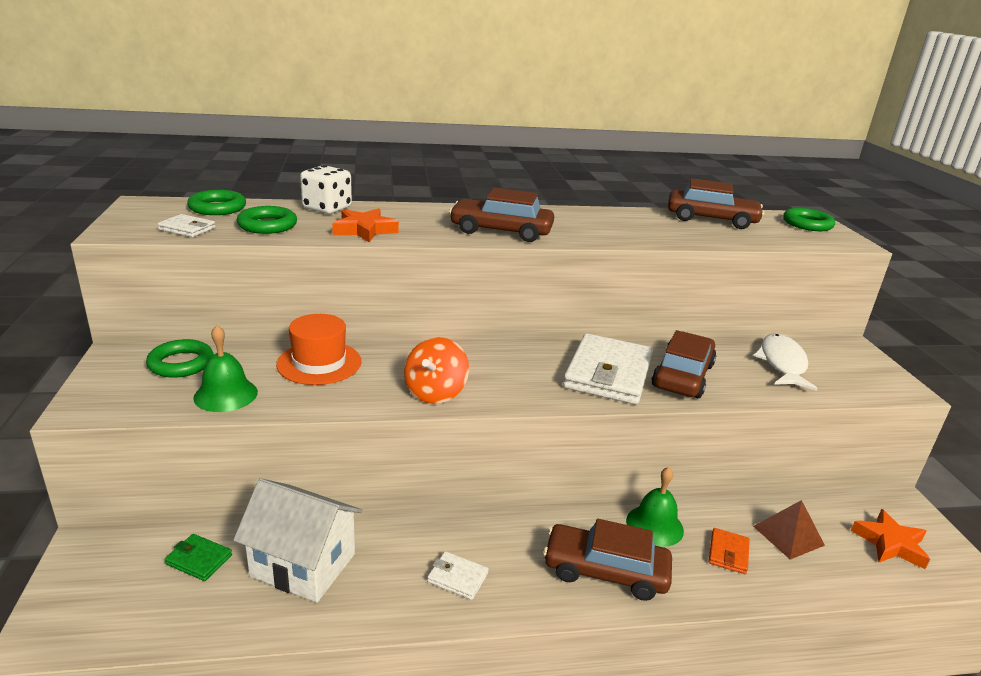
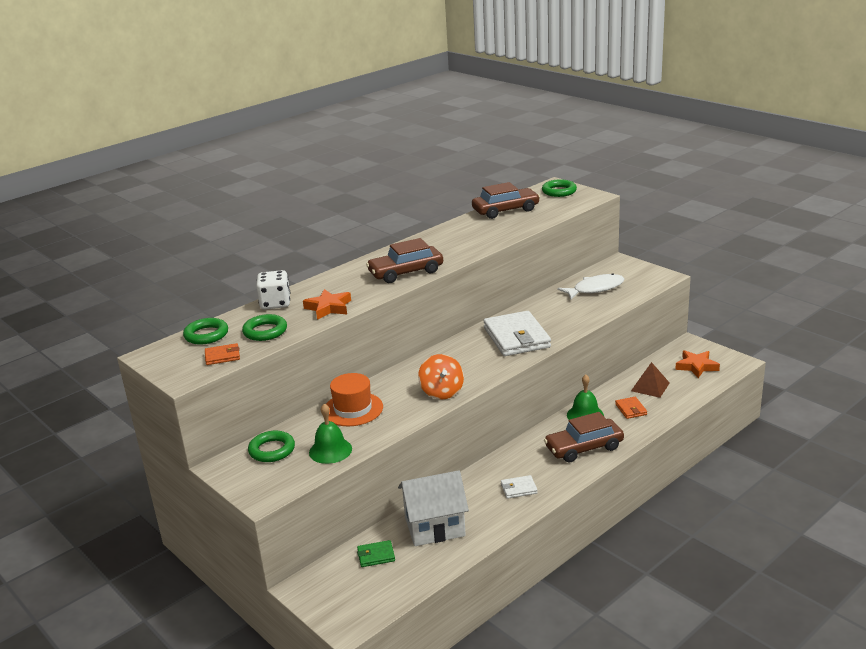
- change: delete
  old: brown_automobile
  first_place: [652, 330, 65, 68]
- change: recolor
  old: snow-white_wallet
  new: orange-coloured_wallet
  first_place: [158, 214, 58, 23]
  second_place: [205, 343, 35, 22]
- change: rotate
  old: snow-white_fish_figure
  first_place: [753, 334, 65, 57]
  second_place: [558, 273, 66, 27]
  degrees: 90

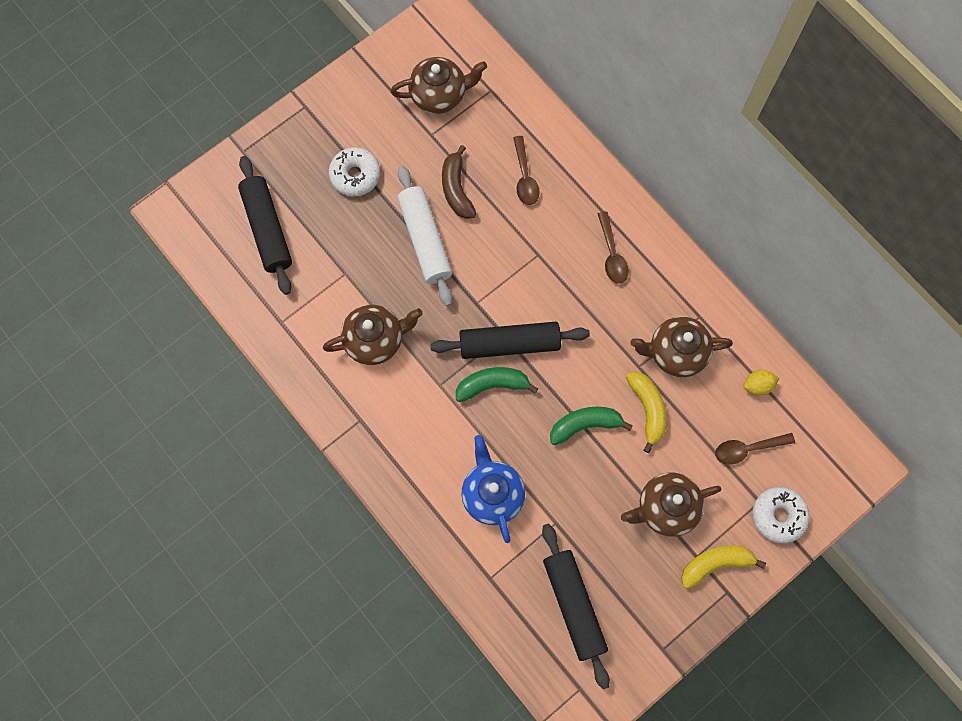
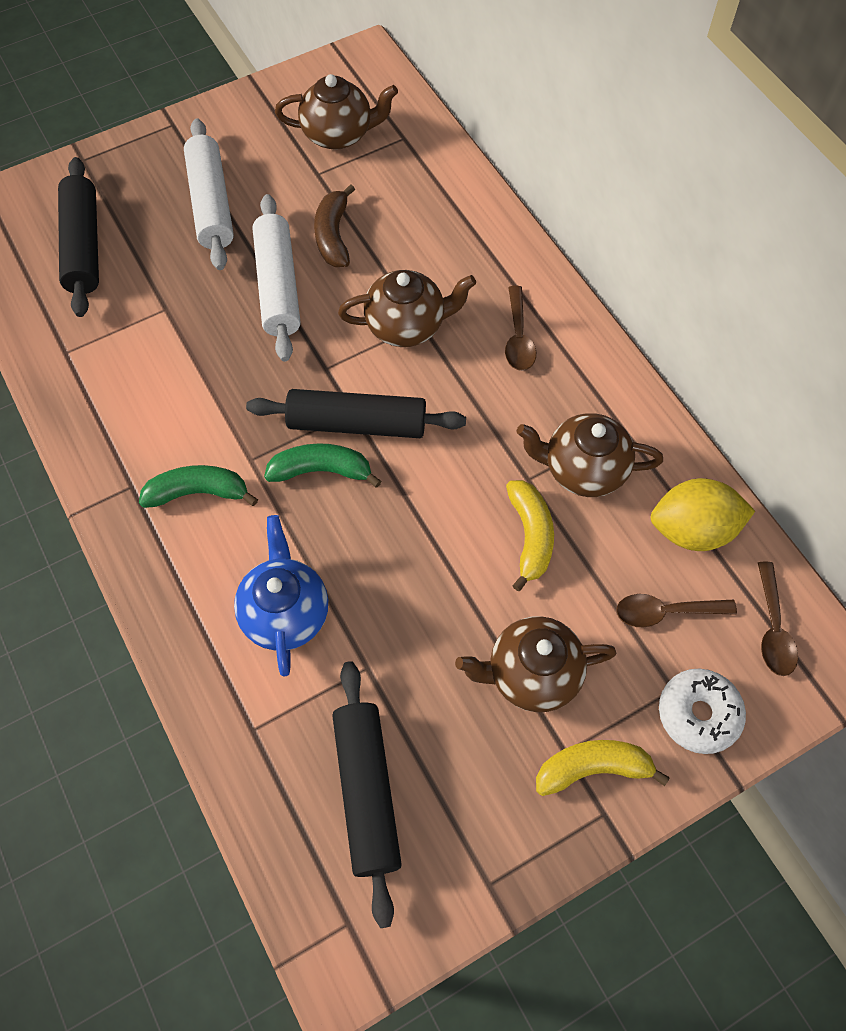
- change: move
  old: brown_china_teapot
  first_place: [323, 305, 100, 60]
  second_place: [338, 270, 138, 77]
- change: move
  old: brown_tablespoon
  first_place: [513, 136, 27, 69]
  second_place: [758, 562, 40, 114]
- change: move
  old: leaf-green_banana
  first_place: [550, 407, 83, 38]
  second_place: [139, 465, 119, 43]
- change: replace
  old: snow-white_glazed_donut
  new: snow-white_rolling_pin
  first_place: [329, 147, 51, 50]
  second_place: [184, 118, 50, 152]
- change: resize
  old: golden_citrus_fruit
  first_place: [743, 370, 36, 26]
  second_place: [651, 478, 104, 73]
  factor: 1.92

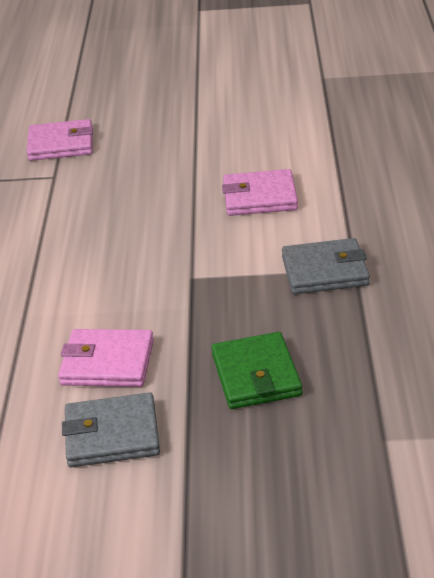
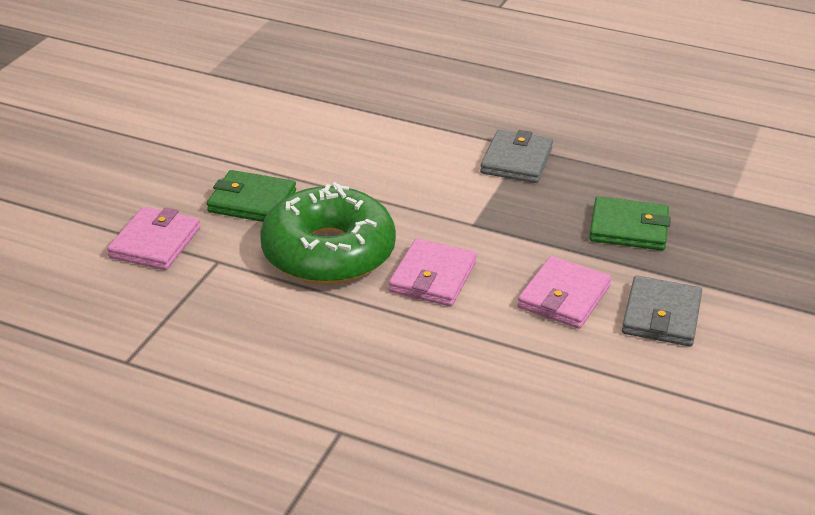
- change: insert
  new: leaf-green_wallet
  second_place: [207, 170, 89, 52]
- change: insert
  new: leaf-green_glazed_donut
  second_place: [260, 182, 136, 102]
- change: move
  old: rose-pink_wallet
  first_place: [222, 169, 76, 47]
  second_place: [389, 238, 88, 68]

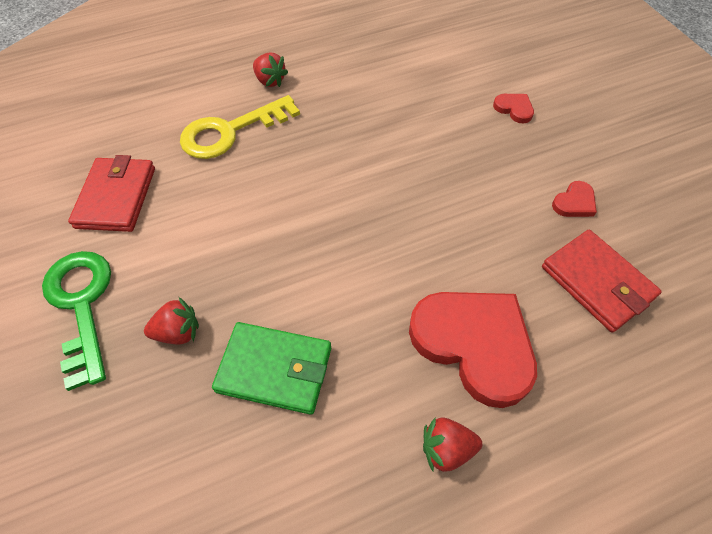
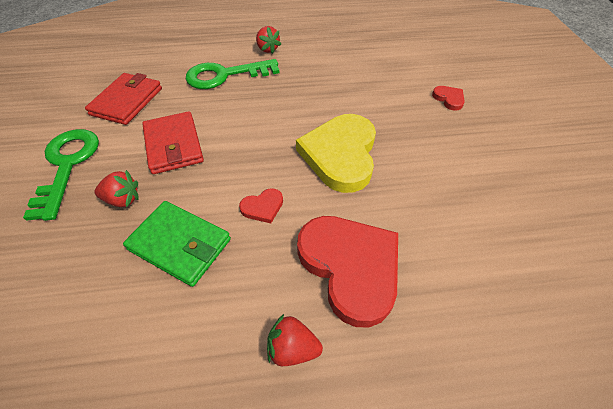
- change: insert
  new: golden_love_heart
  second_place: [296, 114, 80, 79]
- change: move
  old: scarlet_wallet
  first_place: [542, 230, 120, 103]
  second_place: [142, 111, 62, 63]
- change: move
  old: scarlet_love_heart
  first_place: [552, 181, 45, 36]
  second_place: [239, 188, 44, 35]
- change: recolor
  old: golden_key
  new: leaf-green_key
  first_place: [180, 95, 120, 64]
  second_place: [186, 59, 93, 30]

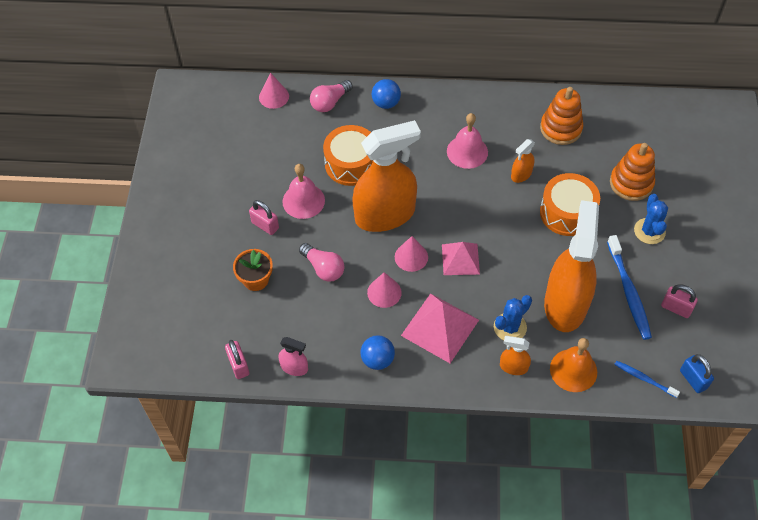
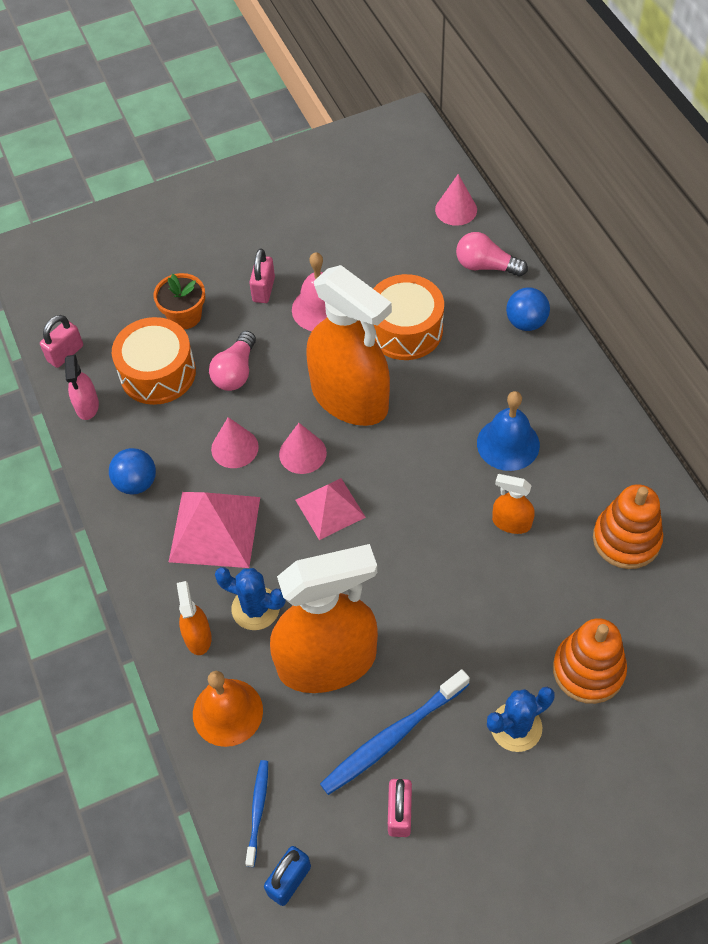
- change: move
  old: orange-coloured_drum
  first_place: [540, 173, 60, 63]
  second_place: [112, 317, 84, 88]
- change: recolor
  old: rose-pink_bell
  new: royal_blue_bell
  first_place: [447, 113, 41, 56]
  second_place: [477, 391, 63, 80]

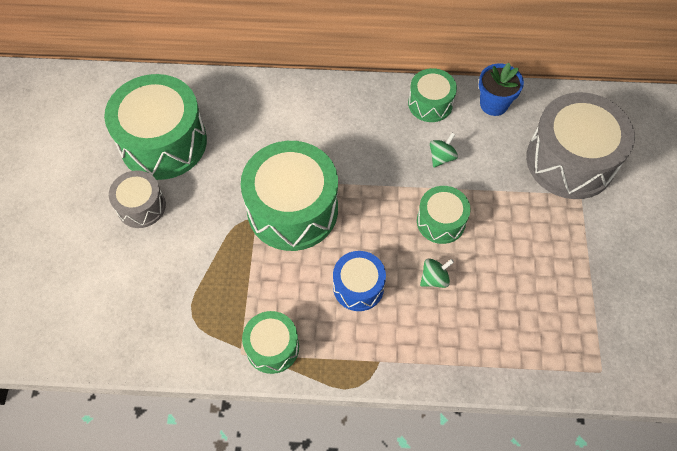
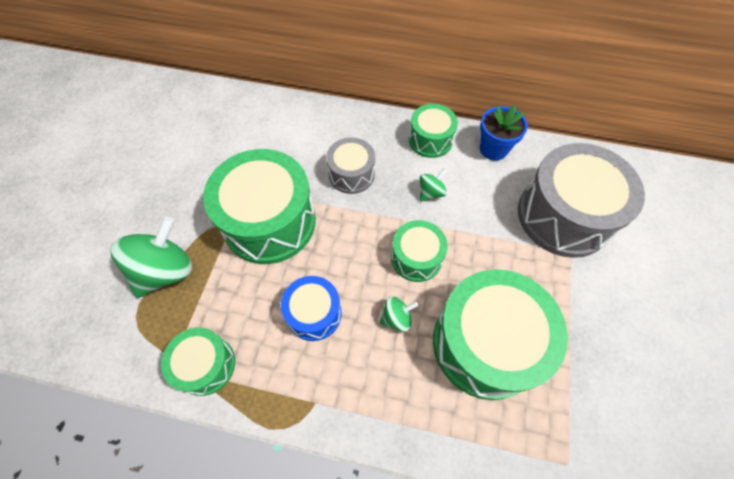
- change: insert
  new: leaf-green_spinning_top
  second_place: [110, 217, 82, 81]
- change: move
  old: leaf-green_drum
  first_place: [104, 74, 103, 106]
  second_place: [433, 269, 135, 131]
- change: move
  old: ash-grey_drum
  first_place: [109, 170, 57, 58]
  second_place: [326, 137, 49, 57]

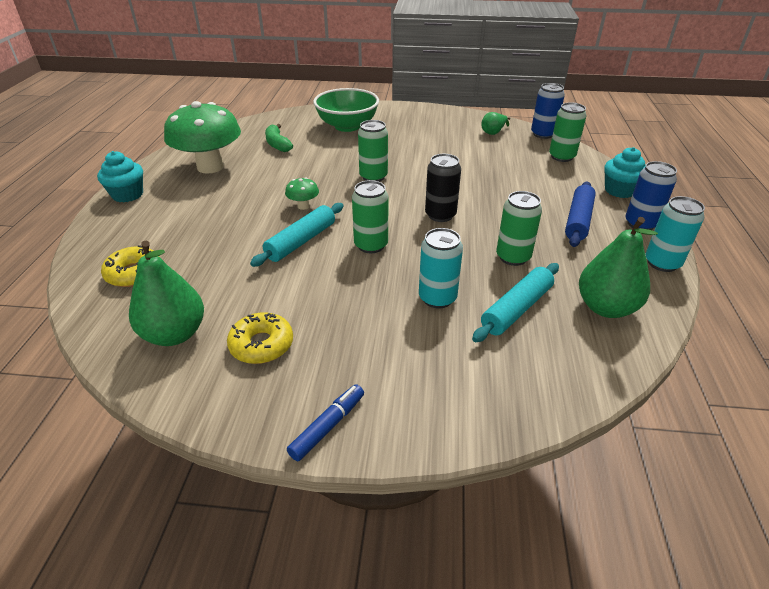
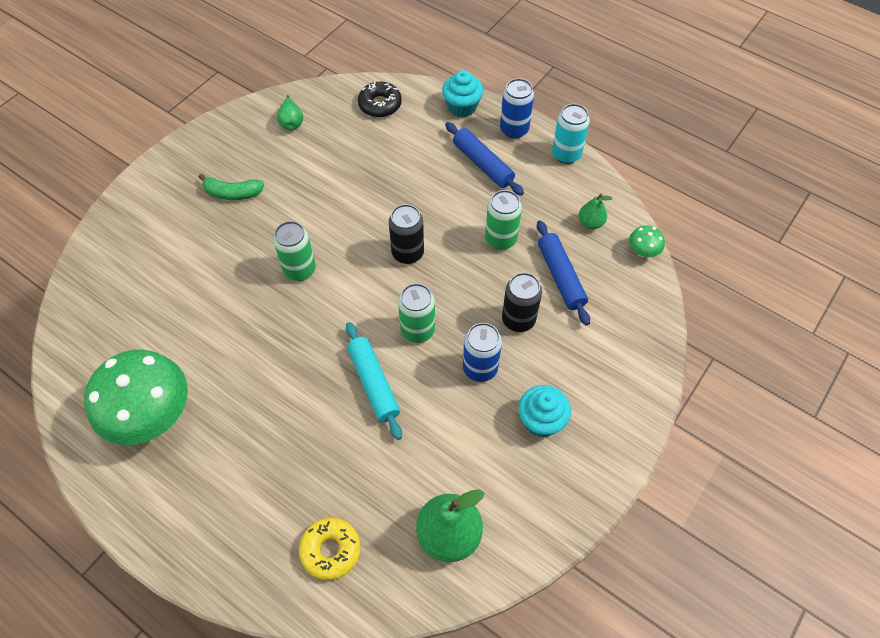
- change: delete
  old: golden_glazed_donut
  first_place: [227, 312, 66, 52]
- change: delete
  old: royal_blue_marker_pen
  first_place: [287, 384, 77, 77]
- change: delete
  old: leaf-green_deep_dish
  first_place: [313, 88, 66, 44]
- change: move
  old: aqua_muffin
  first_place: [97, 151, 46, 52]
  second_place: [518, 385, 53, 52]
- change: move
  old: leaf-green_banana
  first_place: [265, 124, 28, 28]
  second_place: [199, 174, 65, 26]
- change: move
  old: leaf-green_toadstool
  first_place: [285, 177, 34, 33]
  second_place: [629, 226, 36, 31]
- change: move
  old: royal_blue_soda_can
  first_place: [531, 83, 34, 56]
  second_place: [463, 323, 39, 59]
- change: replace
  old: leaf-green_soda_can
  new: black_glazed_donut
  first_place: [549, 102, 37, 60]
  second_place: [358, 82, 44, 35]
- change: recolor
  old: aqua_soda_can
  new: black_soda_can
  first_place: [419, 228, 44, 81]
  second_place: [502, 273, 40, 59]
- change: recolor
  old: aqua_rolling_pin
  new: royal_blue_rolling_pin
  first_place: [472, 263, 87, 79]
  second_place: [537, 220, 53, 105]
- change: resize
  old: leaf-green_toy_pear
  first_place: [579, 217, 79, 101]
  second_place: [579, 194, 34, 35]
  factor: 0.54

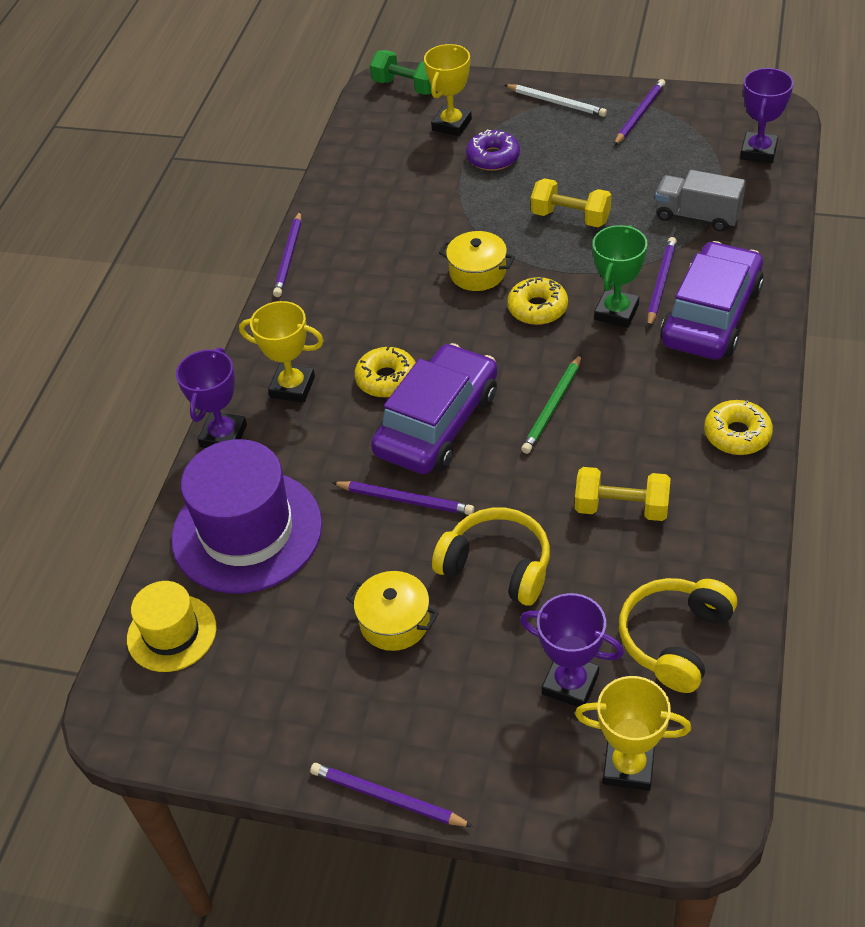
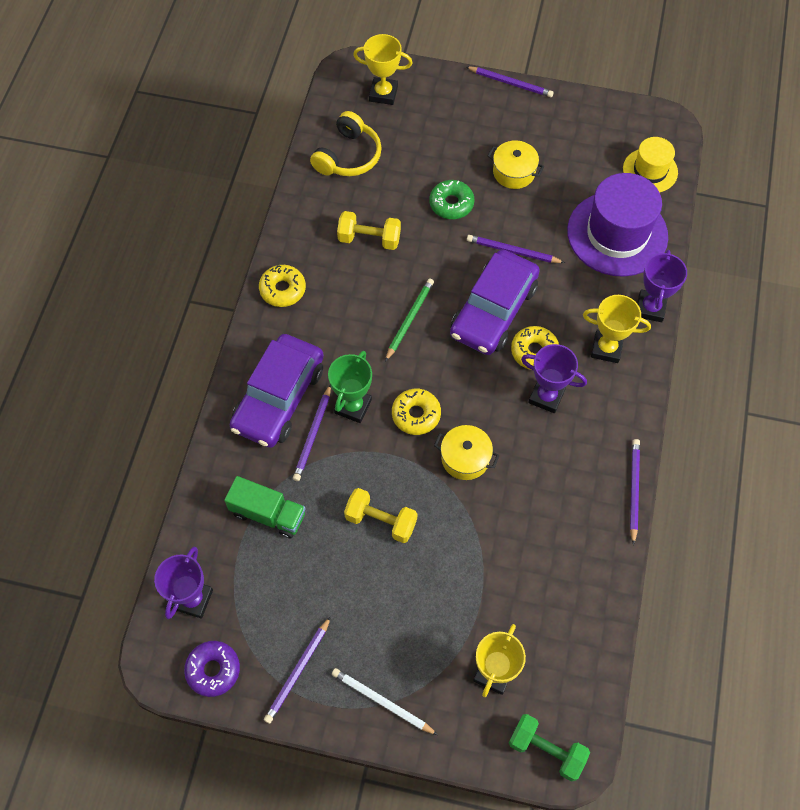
- change: move
  old: violet_glazed_donut
  first_place: [466, 130, 54, 41]
  second_place: [184, 641, 56, 56]
- change: move
  old: violet_trophy
  first_place: [520, 593, 104, 114]
  second_place: [521, 344, 66, 69]
- change: replace
  old: golden_over-ear_headphones
  new: leaf-green_glazed_donut
  first_place: [432, 507, 118, 99]
  second_place: [430, 180, 44, 39]
- change: recolor
  old: ash-grey_truck
  new: leaf-green_truck
  first_place: [655, 170, 91, 62]
  second_place: [224, 476, 82, 63]

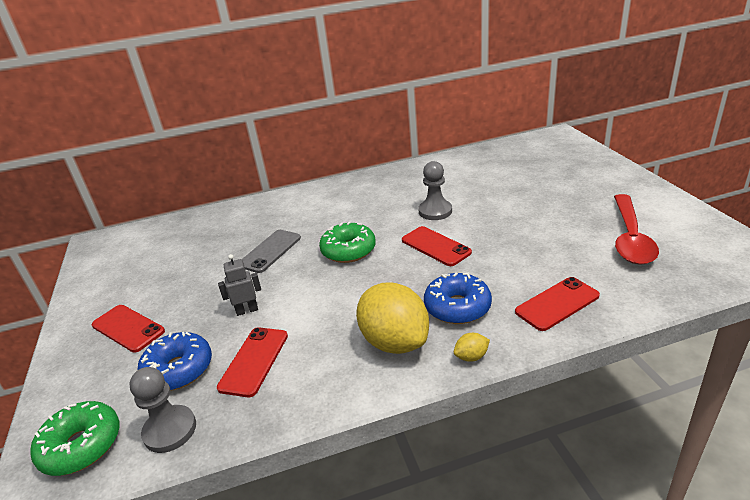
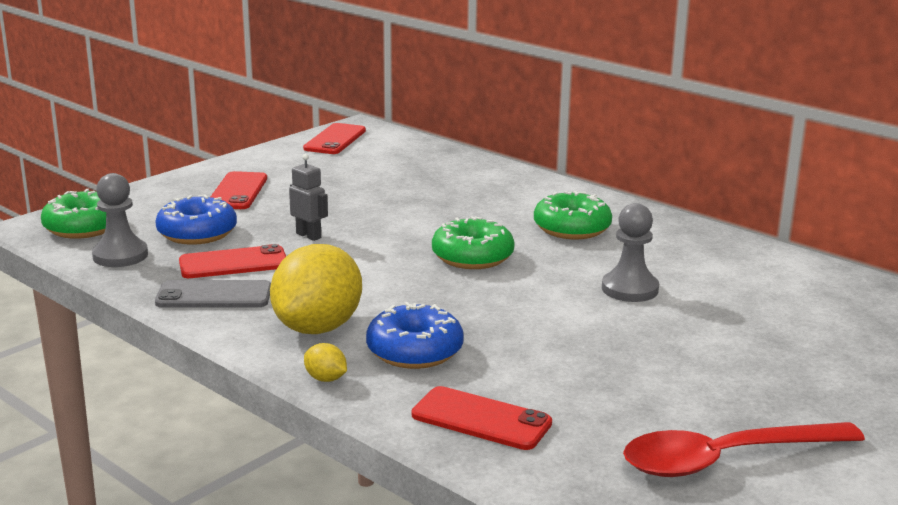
- change: insert
  new: leaf-green_glazed_donut
  second_place: [534, 191, 78, 48]
- change: move
  old: ash-grey_phone
  first_place: [242, 230, 59, 43]
  second_place: [155, 280, 116, 27]
- change: move
  old: scarlet_phone
  first_place: [402, 226, 70, 40]
  second_place: [303, 123, 63, 31]

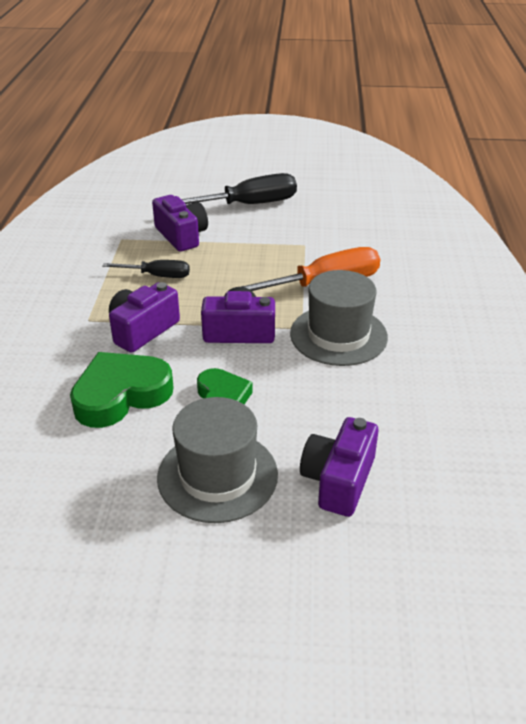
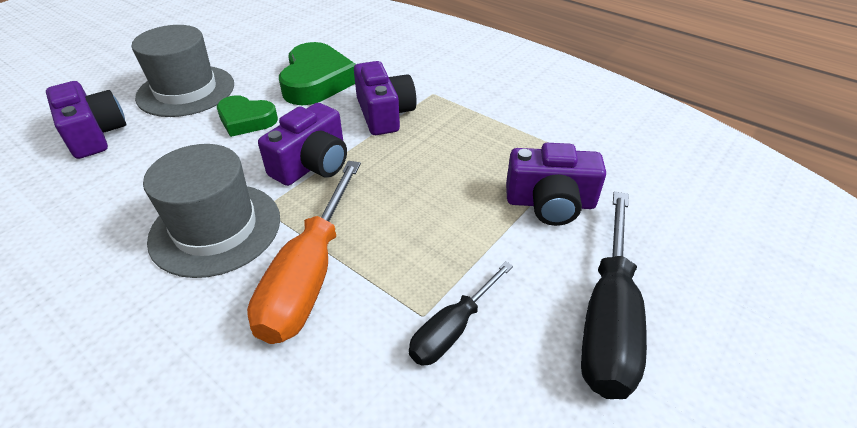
- change: move
  old: black_flat_screwdriver
  first_place: [102, 260, 88, 18]
  second_place: [409, 262, 104, 104]

